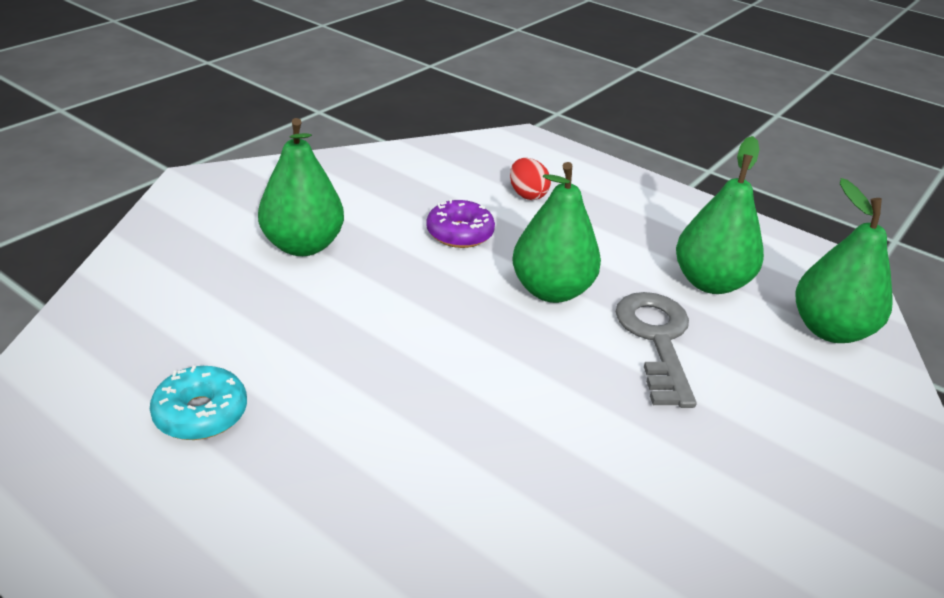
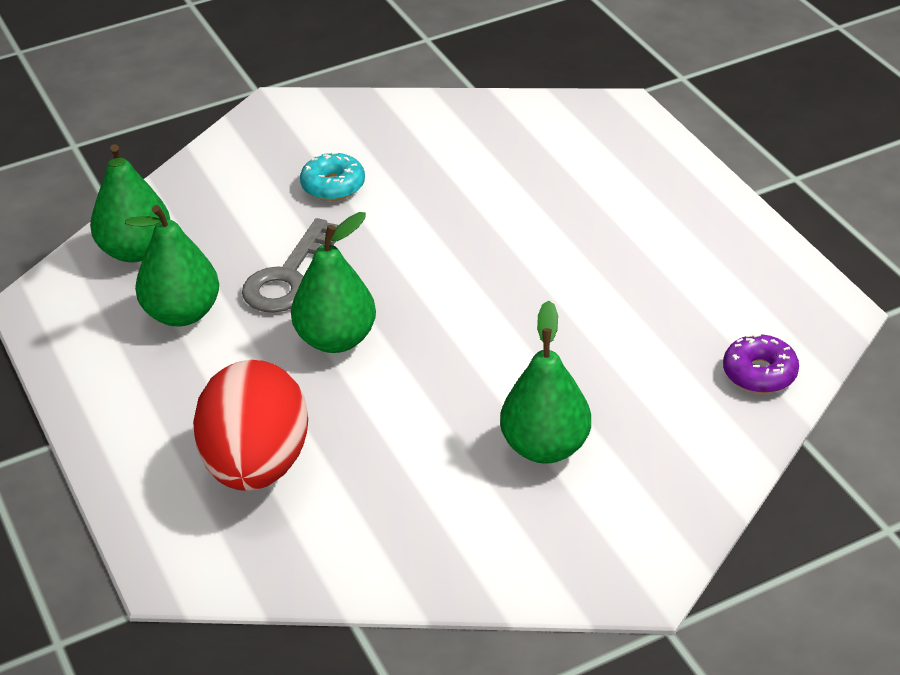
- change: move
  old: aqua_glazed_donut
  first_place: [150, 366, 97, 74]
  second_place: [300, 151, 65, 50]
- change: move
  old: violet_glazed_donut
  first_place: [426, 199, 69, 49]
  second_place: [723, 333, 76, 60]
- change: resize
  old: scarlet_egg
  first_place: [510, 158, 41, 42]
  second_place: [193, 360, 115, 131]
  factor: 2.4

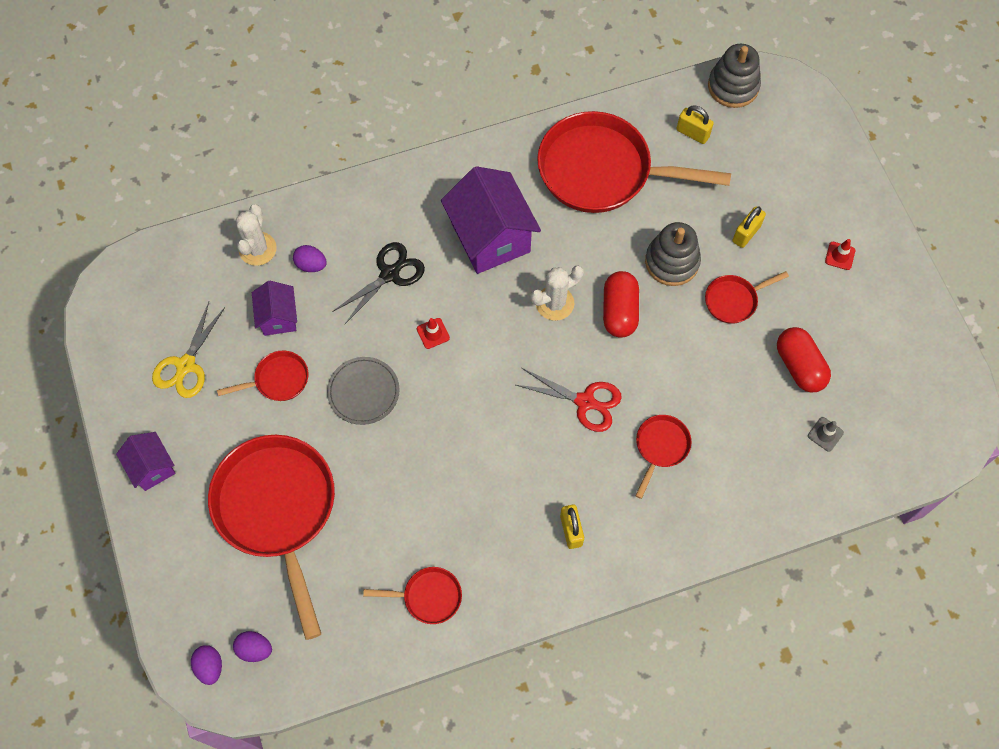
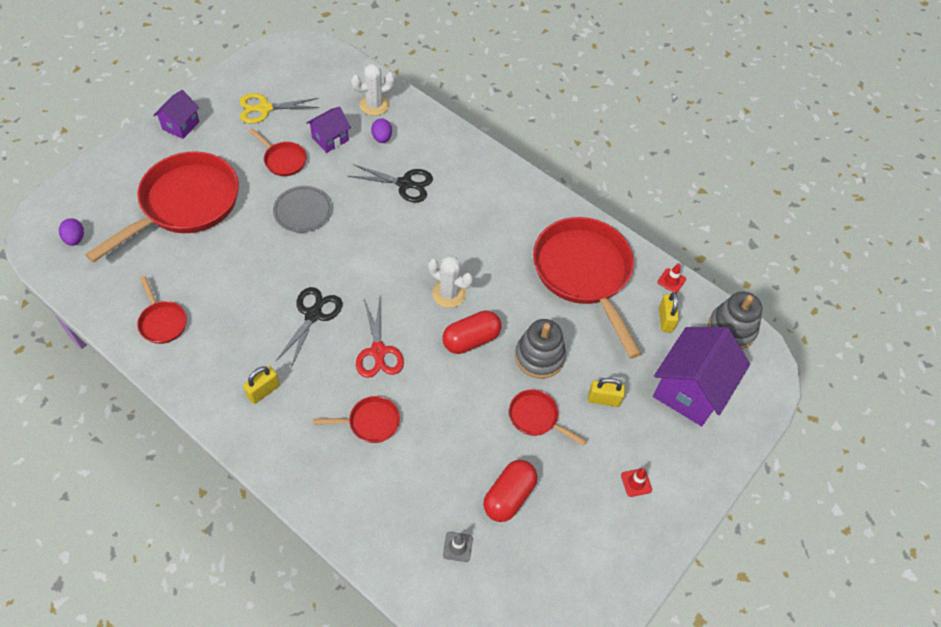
- change: delete
  old: violet_egg
  first_place: [191, 645, 31, 40]
- change: insert
  new: black_pair_of_scissors
  second_place: [276, 287, 66, 80]
- change: move
  old: scarlet_safety_cone
  first_place: [417, 318, 33, 31]
  second_place: [657, 263, 29, 30]
- change: move
  old: violet_toy_house
  first_place: [441, 166, 100, 108]
  second_place: [653, 327, 97, 99]

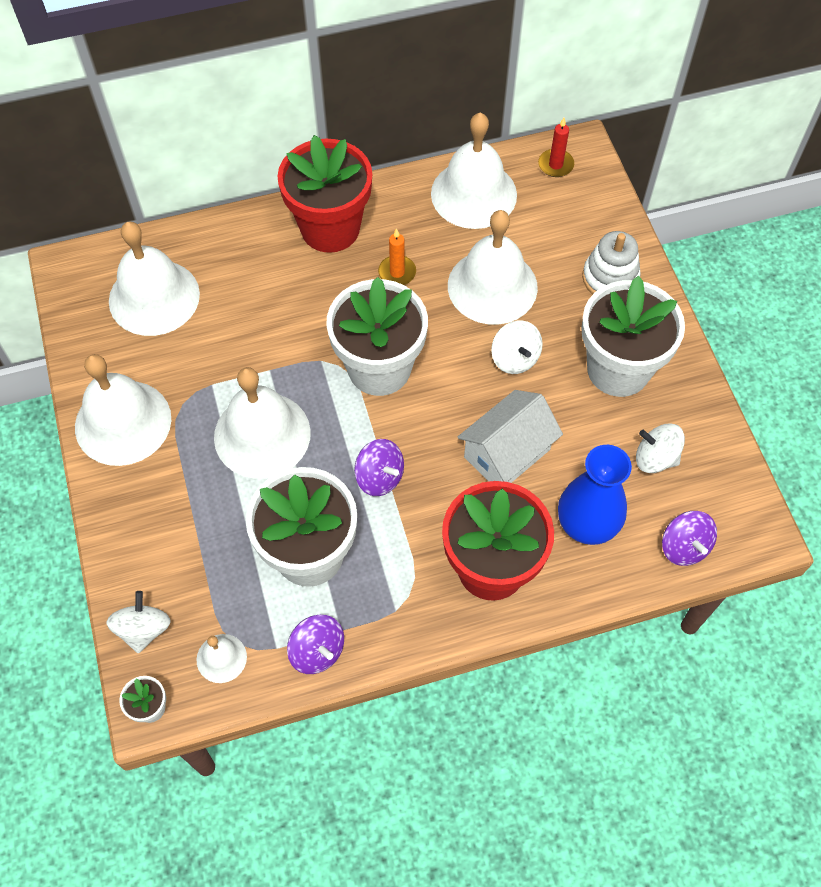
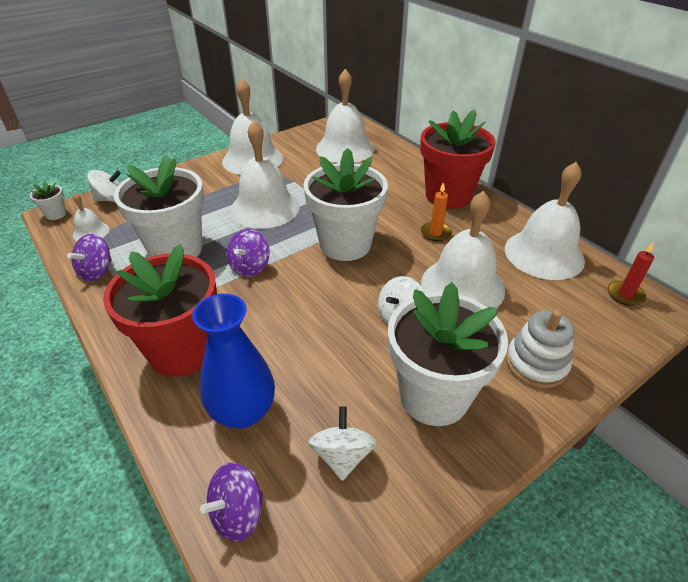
- change: delete
  old: snow-white_toy_house
  first_place: [458, 390, 105, 93]

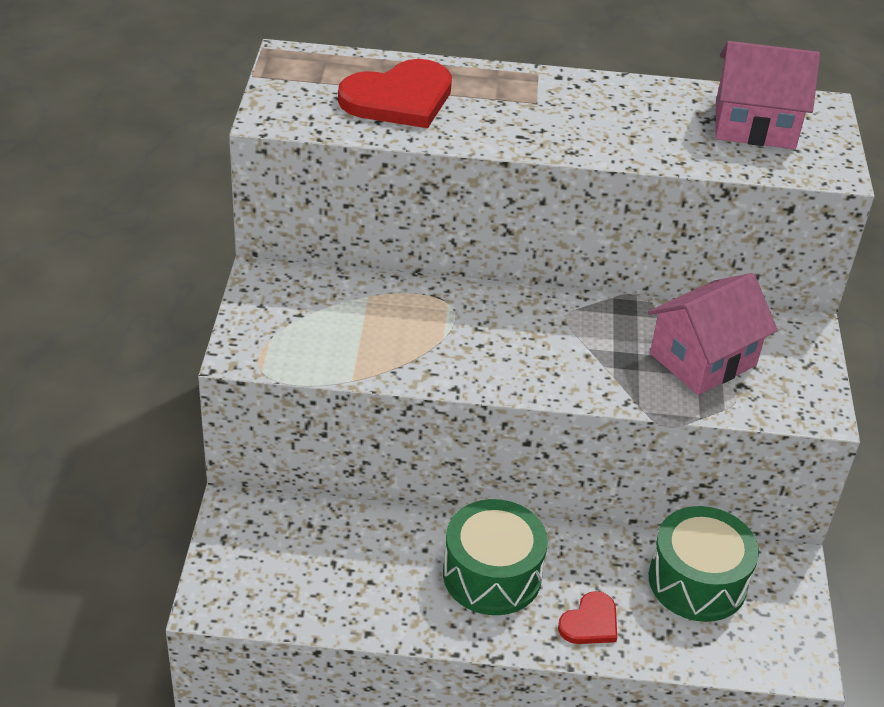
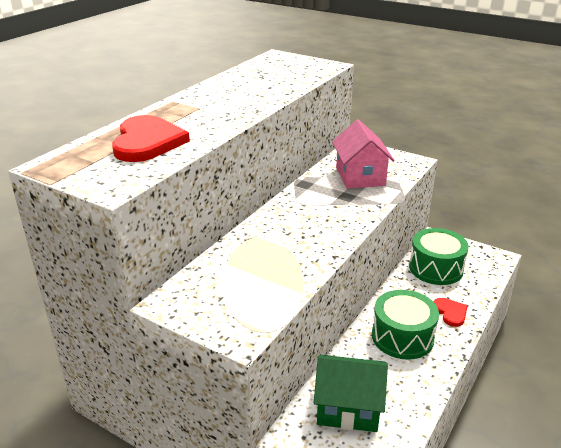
- change: delete
  old: rose-pink_toy_house
  first_place: [716, 41, 104, 108]
- change: insert
  new: leaf-green_toy_house
  second_place: [314, 355, 74, 77]

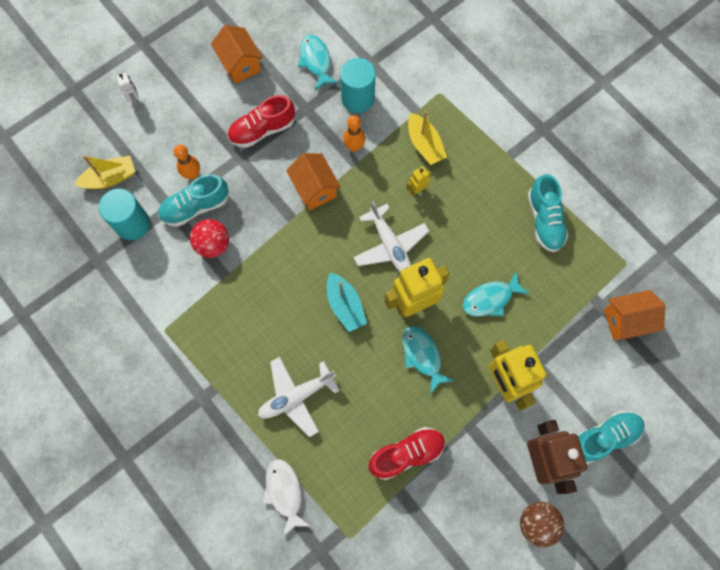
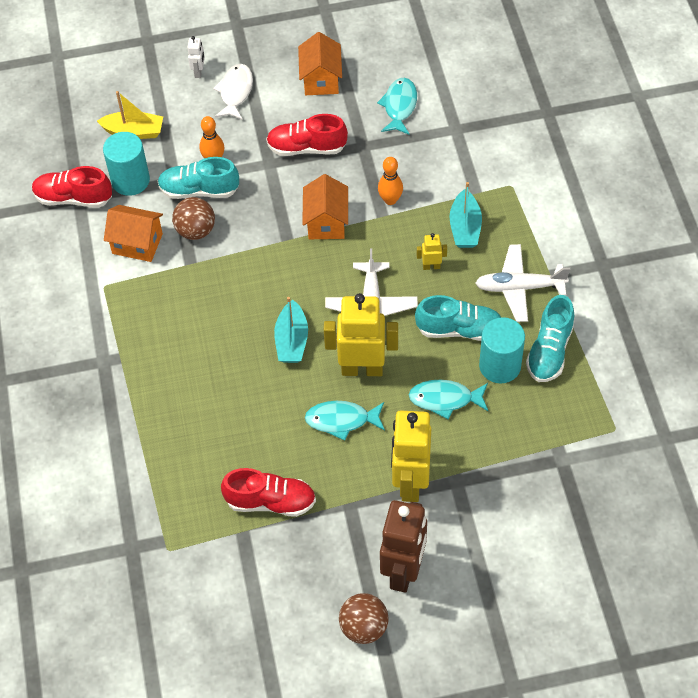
- change: insert
  new: scarlet_sneaker
  second_place: [32, 166, 80, 42]
- change: move
  old: snow-white_aeroplane
  first_place: [258, 357, 82, 80]
  second_place: [475, 244, 95, 78]
- change: move
  old: snow-white_fish_figure
  first_place: [263, 459, 48, 77]
  second_place: [213, 64, 40, 56]
- change: move
  old: aqua_solid_cylinder
  first_place: [340, 58, 36, 55]
  second_place: [479, 317, 46, 67]
- change: move
  old: aqua_sneaker
  first_place: [577, 410, 68, 54]
  second_place: [415, 295, 86, 46]
- change: move
  old: orange-coloured_toy_house
  first_place: [604, 290, 61, 50]
  second_place: [104, 205, 59, 57]
- change: recolor
  old: scarlet_ball
  new: brown_ball
  first_place: [190, 219, 39, 39]
  second_place: [172, 197, 43, 43]
- change: recolor
  old: golden_sailboat
  new: aqua_sailboat
  first_place: [408, 111, 39, 54]
  second_place: [449, 182, 33, 66]
- change: rotate
  old: aqua_fish_figure
  first_place: [402, 326, 52, 68]
  second_place: [305, 401, 80, 40]
  degrees: -90

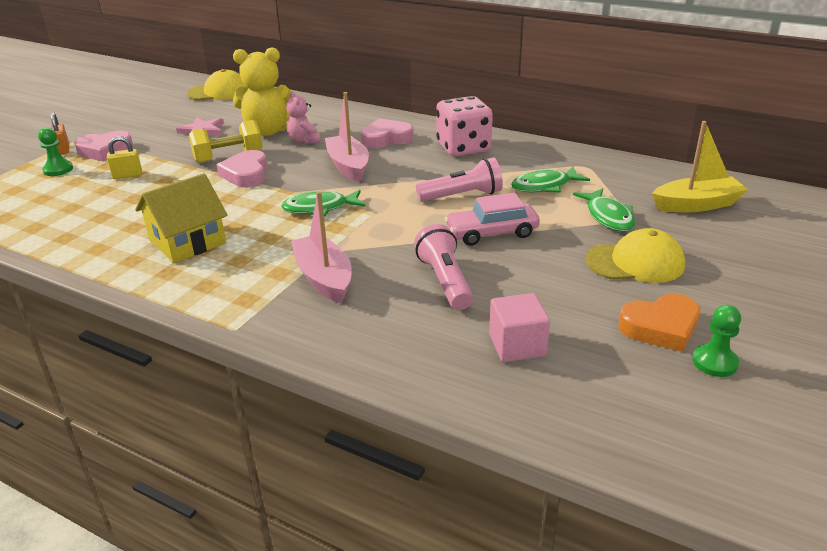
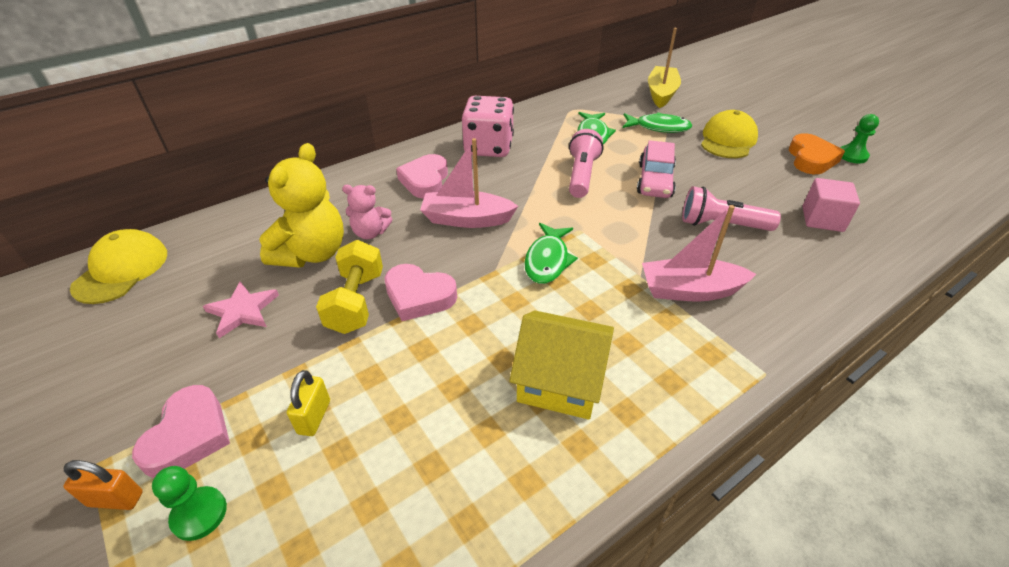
- change: rotate
  old: golden_toy_house
  first_place: [135, 173, 93, 90]
  second_place: [509, 311, 105, 109]
  degrees: -60

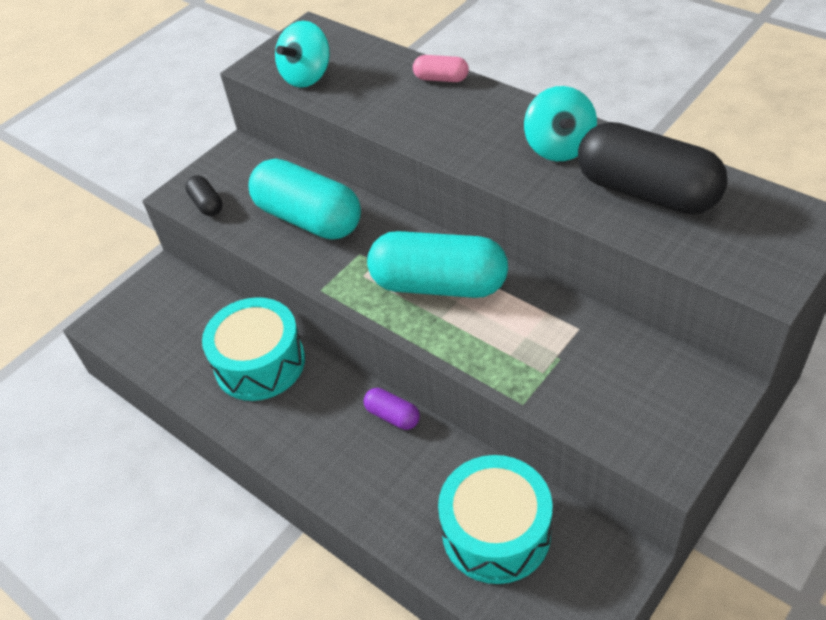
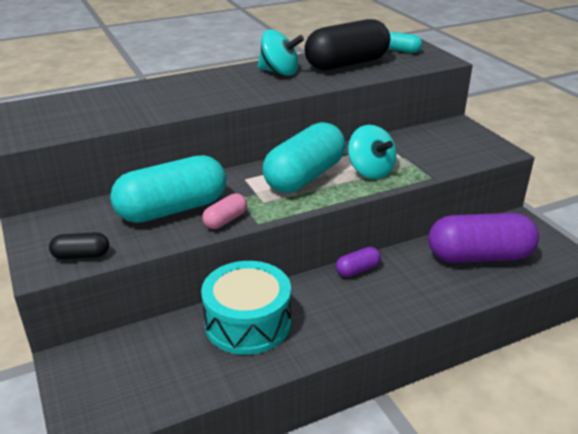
- change: insert
  new: aqua_pill
  second_place: [388, 32, 34, 21]
- change: move
  old: aqua_spinning_top
  first_place: [275, 21, 55, 67]
  second_place: [348, 125, 49, 54]
- change: move
  old: rose-pink_pill
  first_place: [413, 55, 56, 27]
  second_place: [202, 193, 45, 36]
- change: replace
  old: aqua_drum
  new: violet_pill
  first_place: [438, 455, 115, 129]
  second_place: [428, 213, 111, 50]

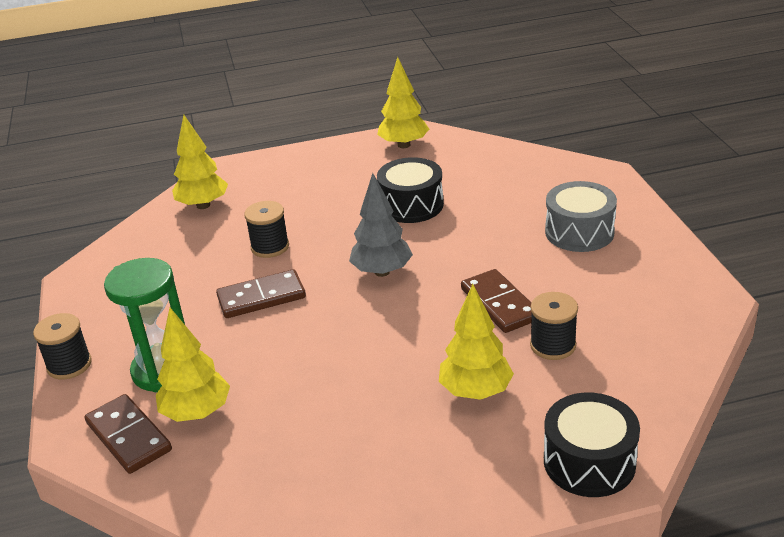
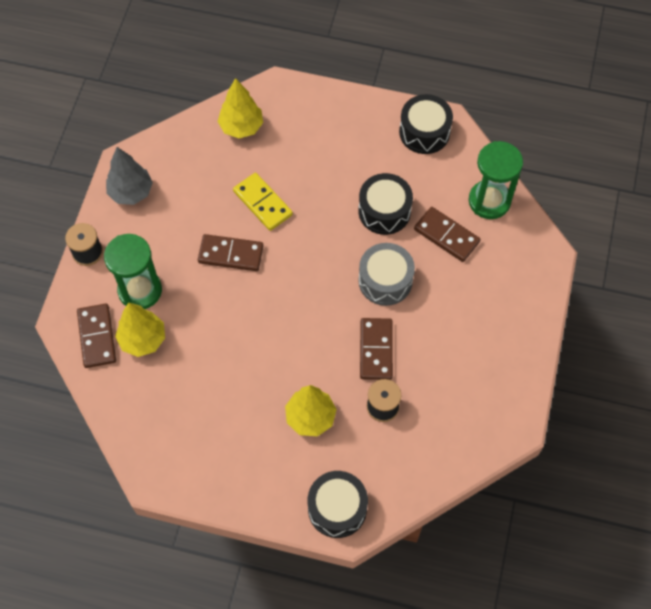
- change: insert
  new: brown_domino_tile
  second_place: [414, 207, 67, 55]
- change: insert
  new: leaf-green_sandglass
  second_place: [469, 141, 54, 78]
- change: move
  old: ash-grey_toy_tree
  first_place: [349, 173, 64, 104]
  second_place: [106, 147, 47, 58]
- change: move
  old: ash-grey_drum
  first_place: [545, 181, 72, 71]
  second_place: [358, 243, 57, 63]
- change: replace
  old: black_spool
  new: golden_domino_tile
  first_place: [244, 201, 45, 57]
  second_place: [233, 173, 60, 58]
- change: replace
  old: golden_toy_tree
  new: black_drum
  first_place: [377, 57, 52, 91]
  second_place: [399, 94, 54, 60]

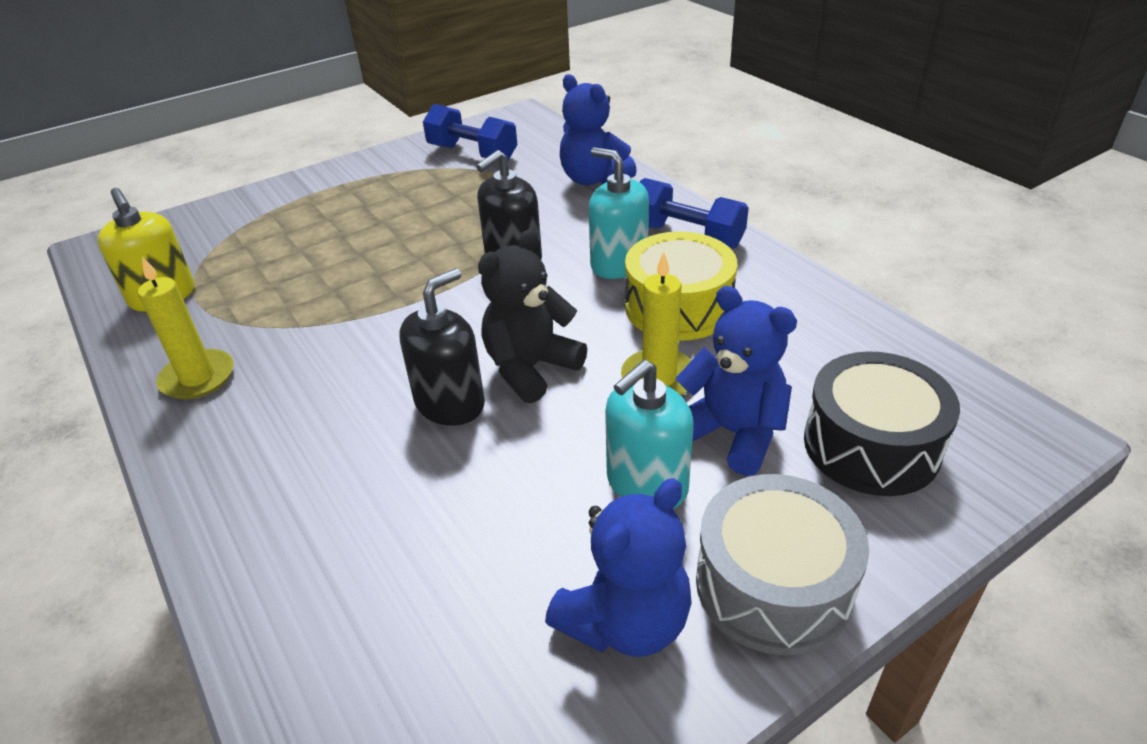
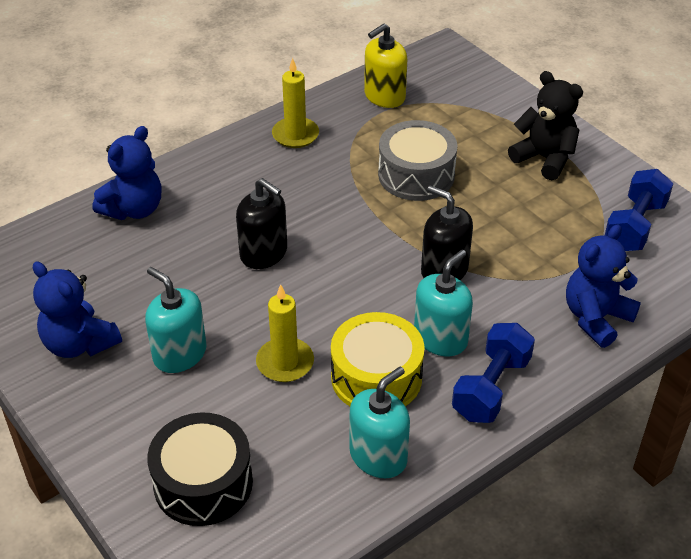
- change: insert
  new: aqua_soap_dispenser
  second_place: [349, 367, 61, 111]
- change: move
  old: black_teddy
  first_place: [478, 229, 109, 174]
  second_place: [508, 71, 75, 109]
- change: move
  old: royal_blue_teddy
  first_place: [676, 286, 121, 190]
  second_place: [93, 126, 68, 94]
- change: move
  old: ash-grey_drum
  first_place: [696, 474, 173, 181]
  second_place: [378, 120, 80, 81]

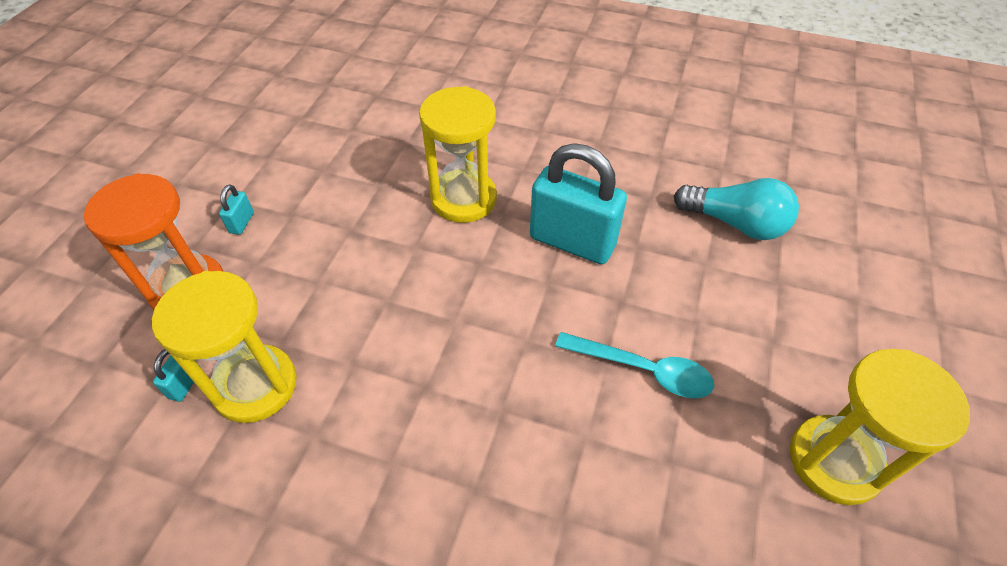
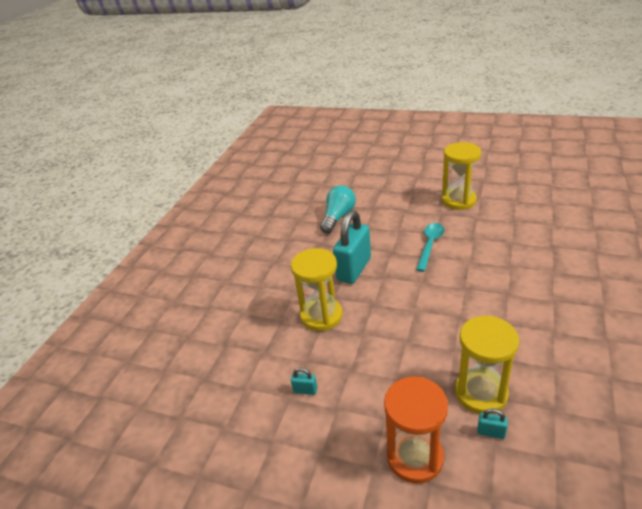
- change: move
  old: aqua_small_lock
  first_place: [219, 185, 35, 50]
  second_place: [291, 368, 26, 27]

